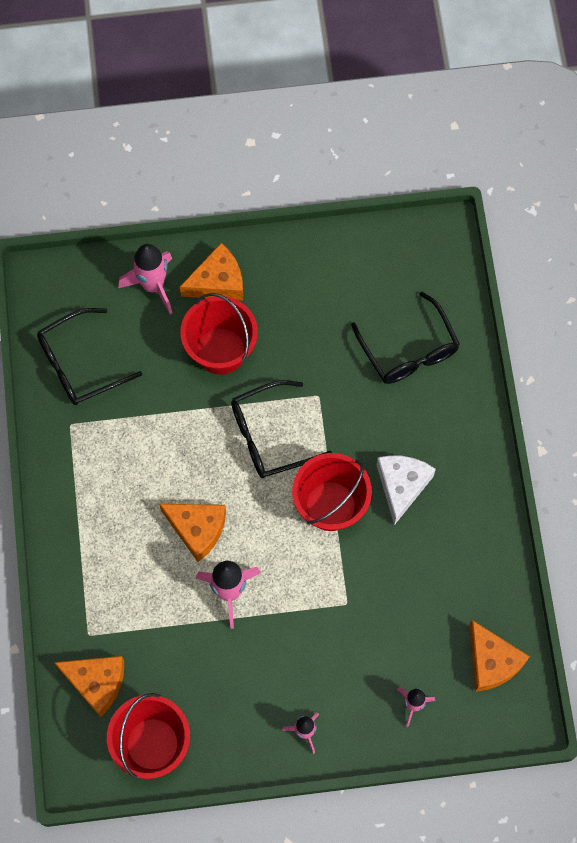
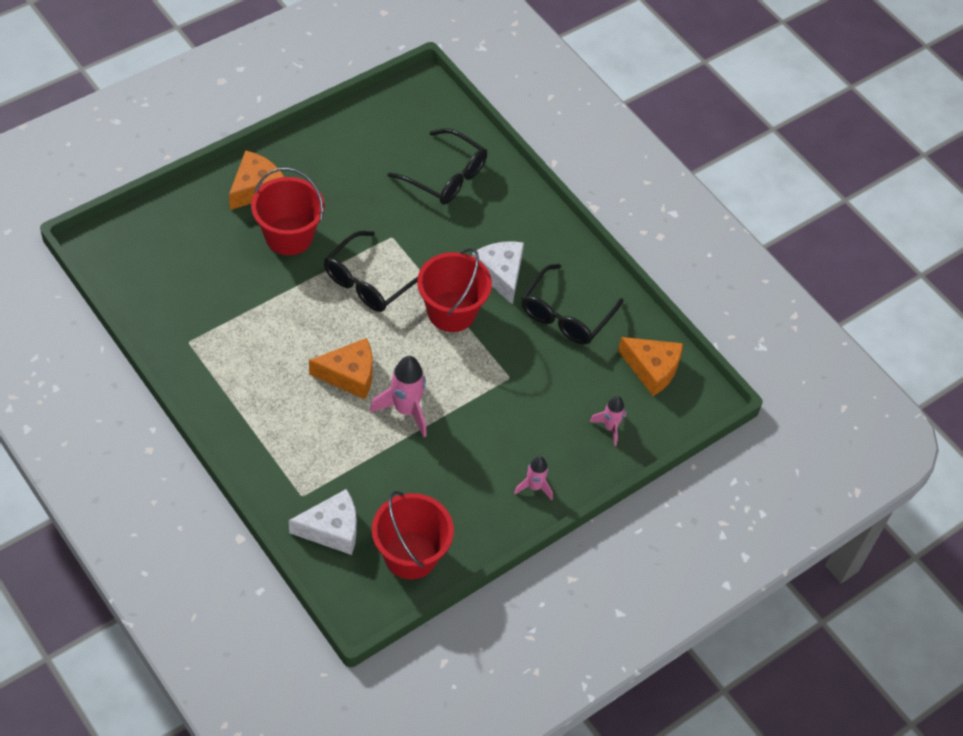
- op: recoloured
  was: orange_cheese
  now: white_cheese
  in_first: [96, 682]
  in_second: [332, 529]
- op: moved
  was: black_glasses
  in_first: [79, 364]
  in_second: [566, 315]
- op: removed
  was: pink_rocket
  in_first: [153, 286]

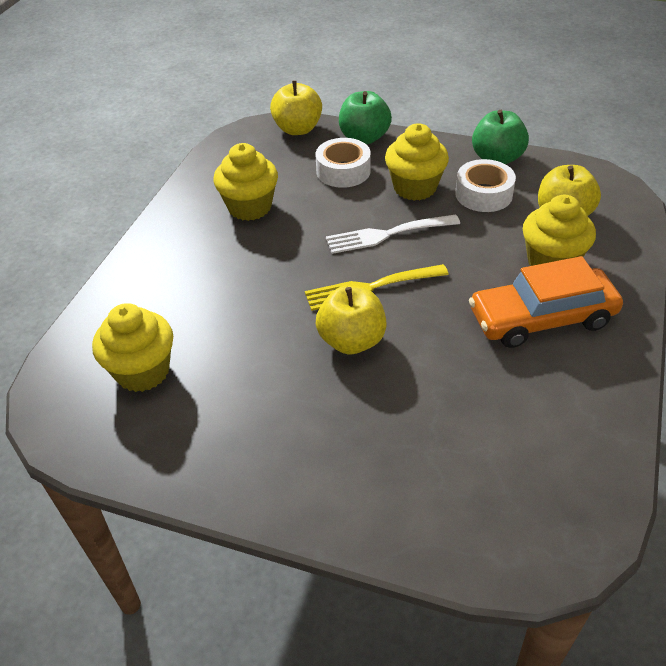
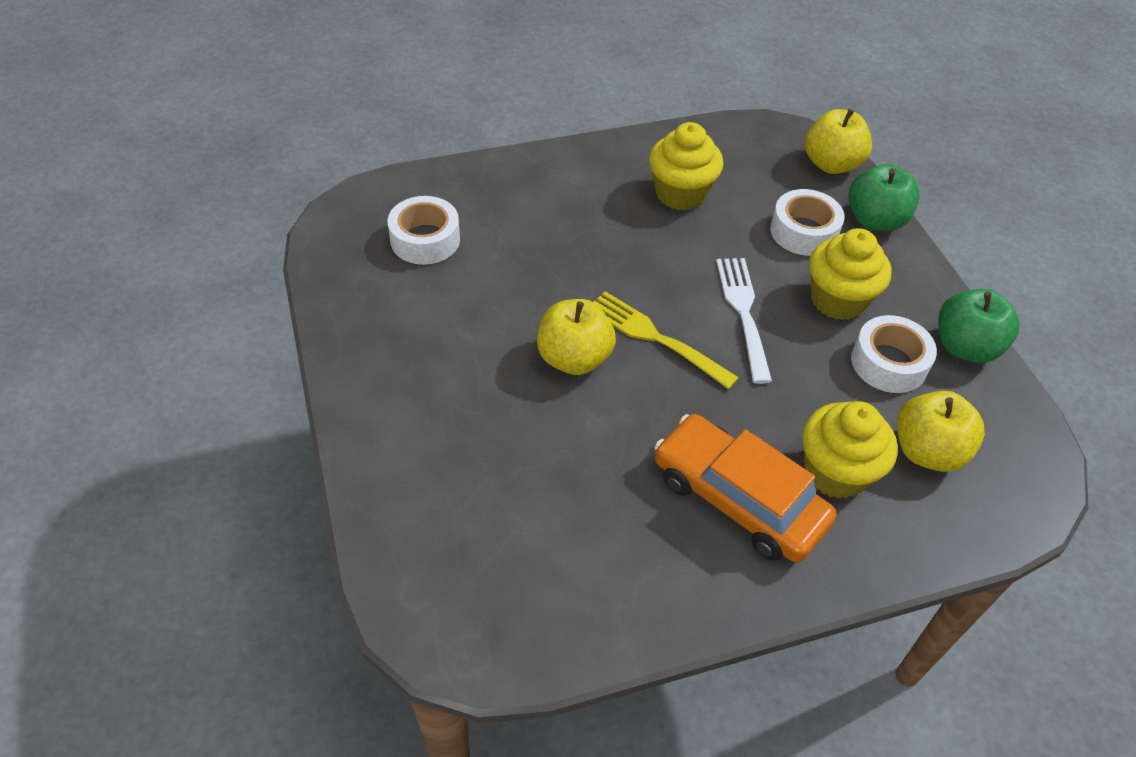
- op: replaced
  was: yellow_cupcake
  now: white_tape
  in_first: [143, 371]
  in_second: [425, 239]
- op: turned
  was: white_fork
  in_first: [388, 234]
  in_second: [744, 313]
  clockwise: 45

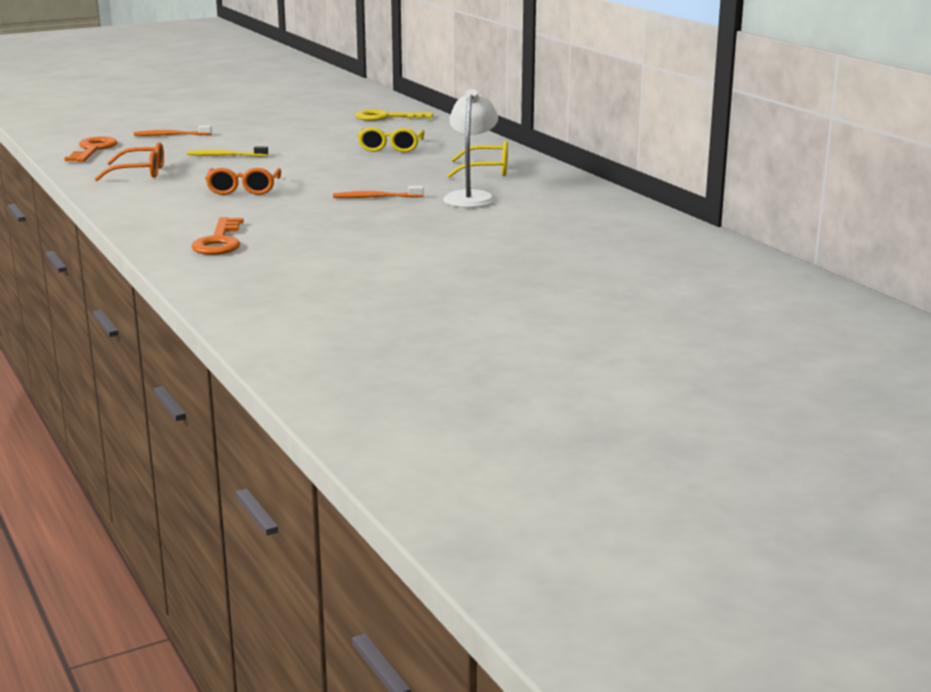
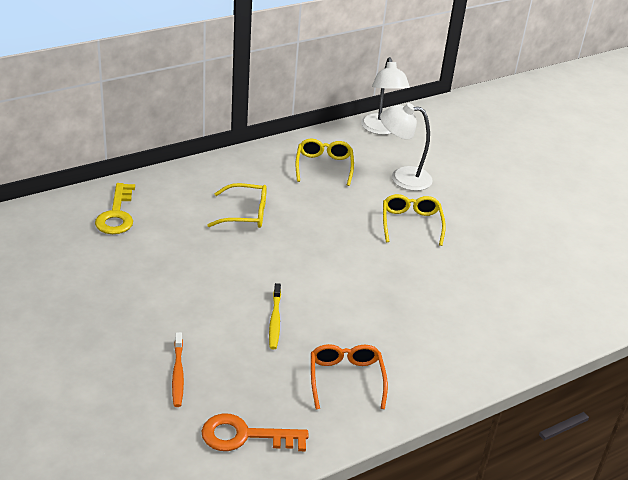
- op: added
  now: white_lamp
  in_second: [381, 129]
- op: replaced
  was: orange_toothbrush
  now: yellow_glasses
  in_first: [375, 197]
  in_second: [411, 223]
- op: removed
  was: orange_key
  in_first: [219, 241]
- op: removed
  was: orange_glasses
  in_first: [243, 189]

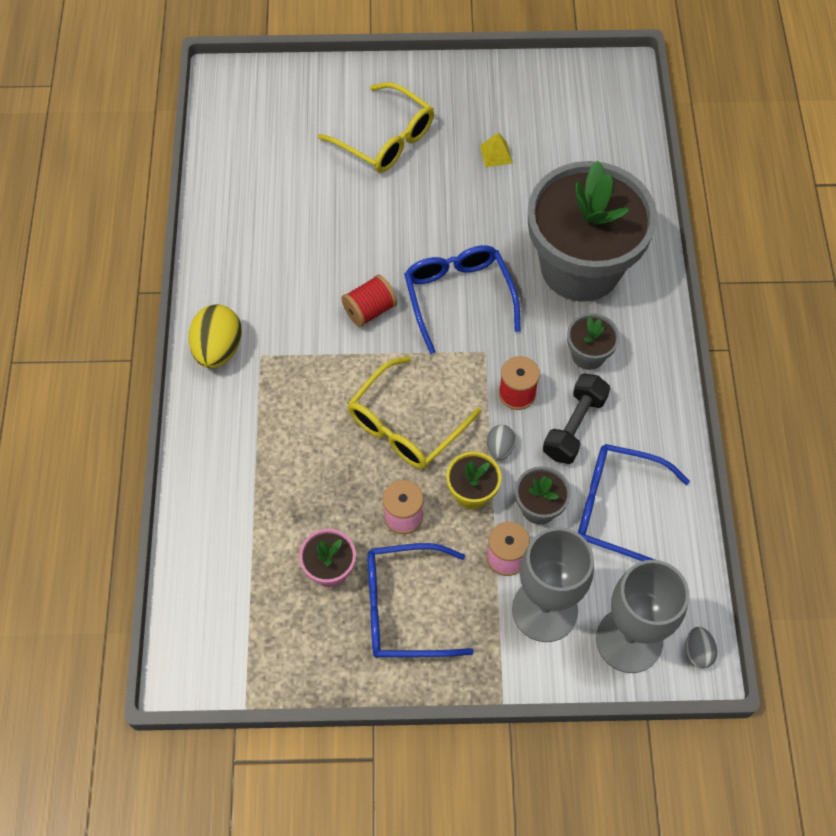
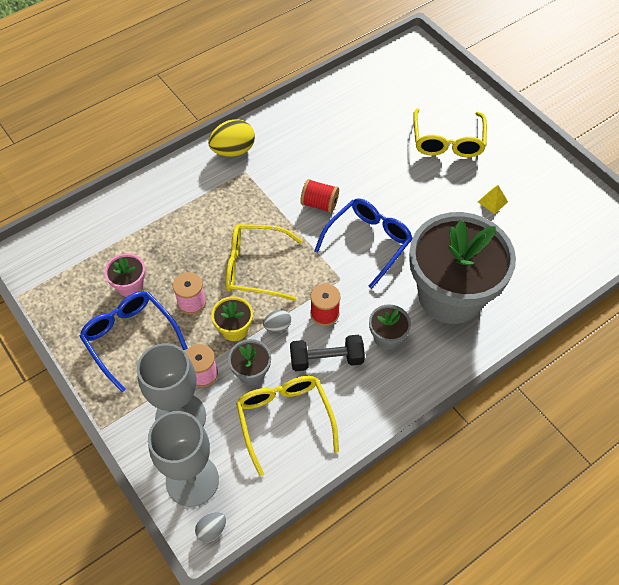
- op: recoloured
  was: blue_glasses
  now: yellow_glasses
  in_first: [617, 509]
  in_second: [284, 419]

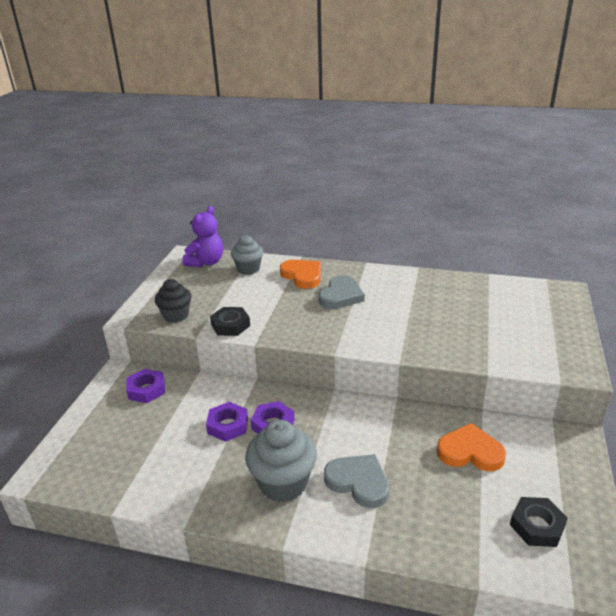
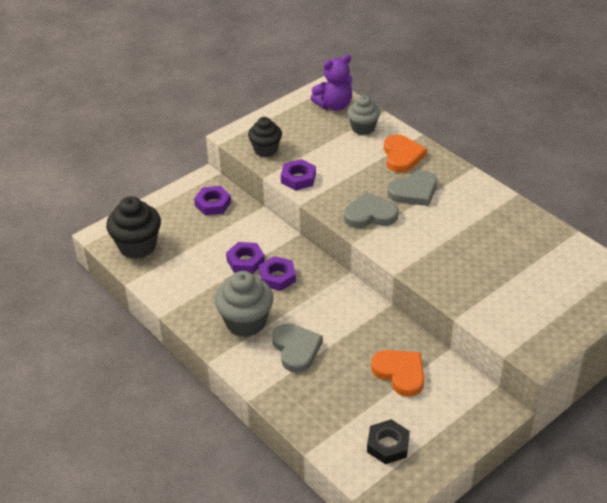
- op: added
  now: black_cupcake
  in_second: [137, 246]
- op: recoloured
  was: black_nut
  now: purple_nut
  in_first: [230, 325]
  in_second: [298, 178]
- op: added
  now: grey_heart
  in_second: [370, 214]

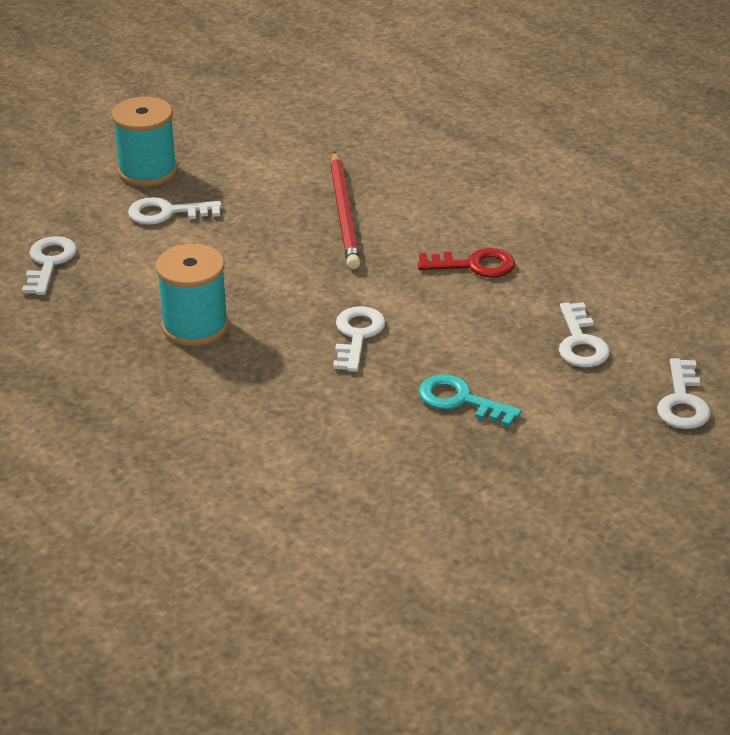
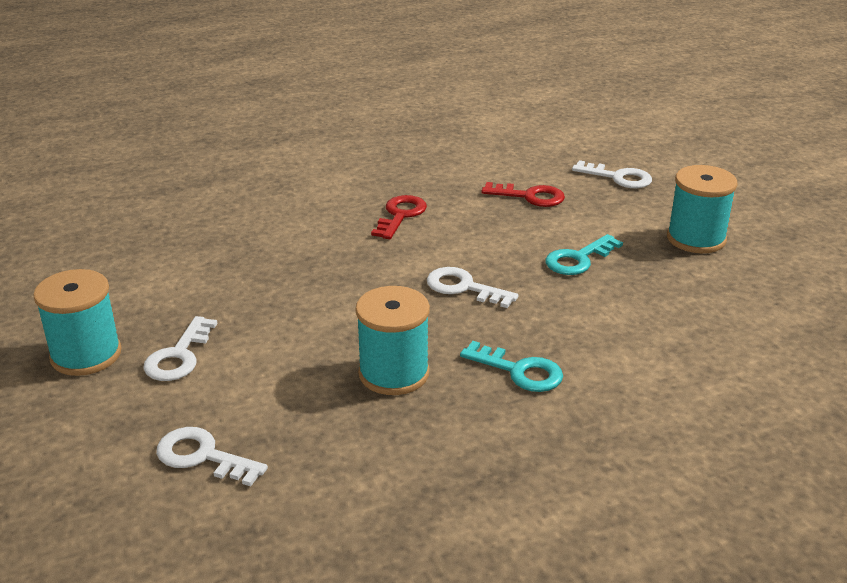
- op: added
  now: turquoise_key
  in_second: [519, 371]
- op: recoloured
  was: white_key
  now: red_key
  in_first: [580, 342]
  in_second: [530, 196]
- op: added
  now: turquoise_spool
  in_second: [696, 239]
- op: removed
  was: red_pencil
  in_first: [344, 214]

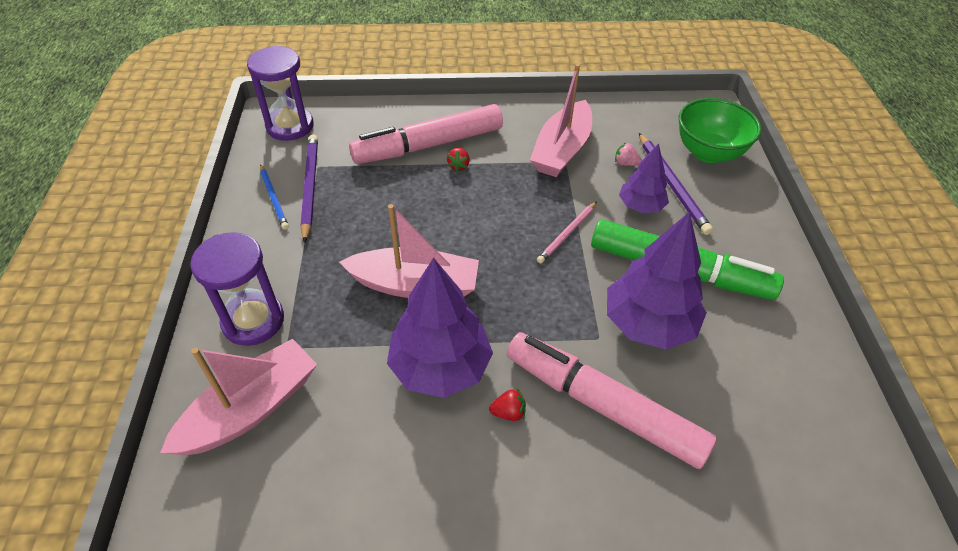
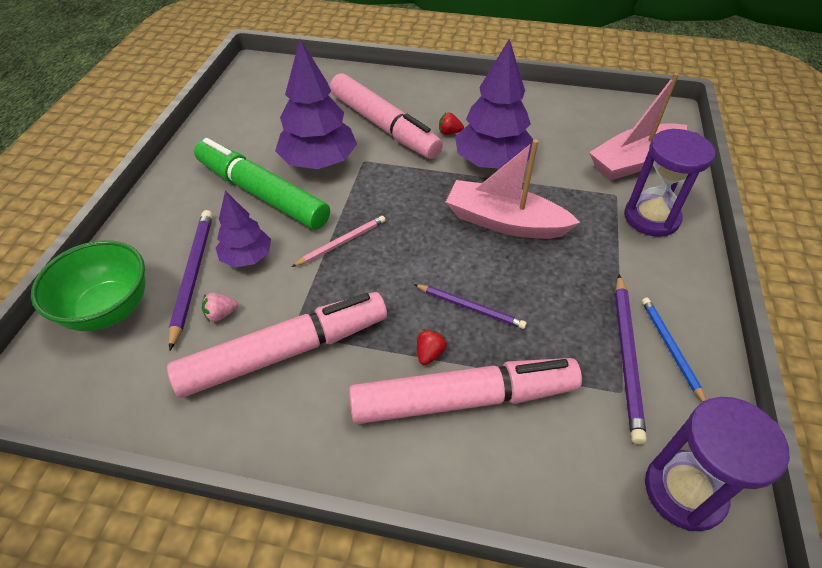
- op: replaced
  was: pink_boat
  now: pink_marker
  in_first: [562, 150]
  in_second: [285, 352]
- op: turned
  was: pink_strawberry
  in_first: [625, 163]
  in_second: [221, 314]
  clockwise: 120
- op: added
  now: purple_pencil
  in_second: [470, 307]

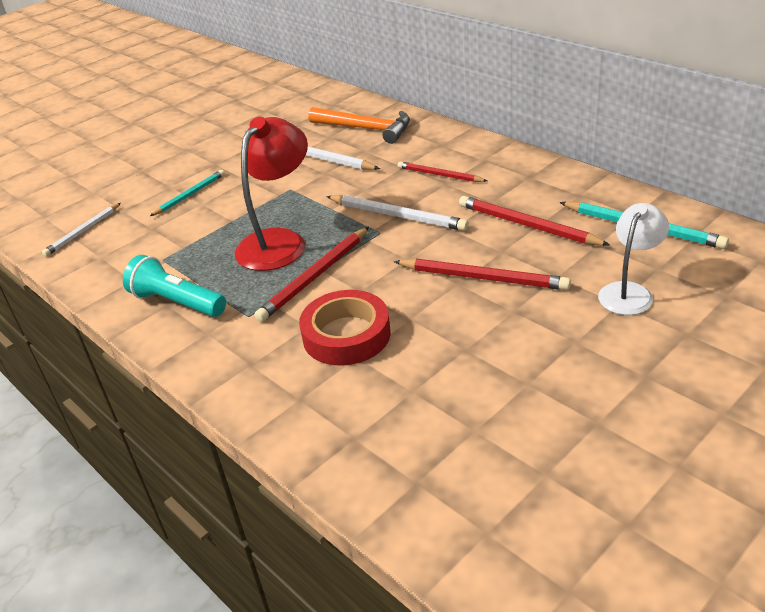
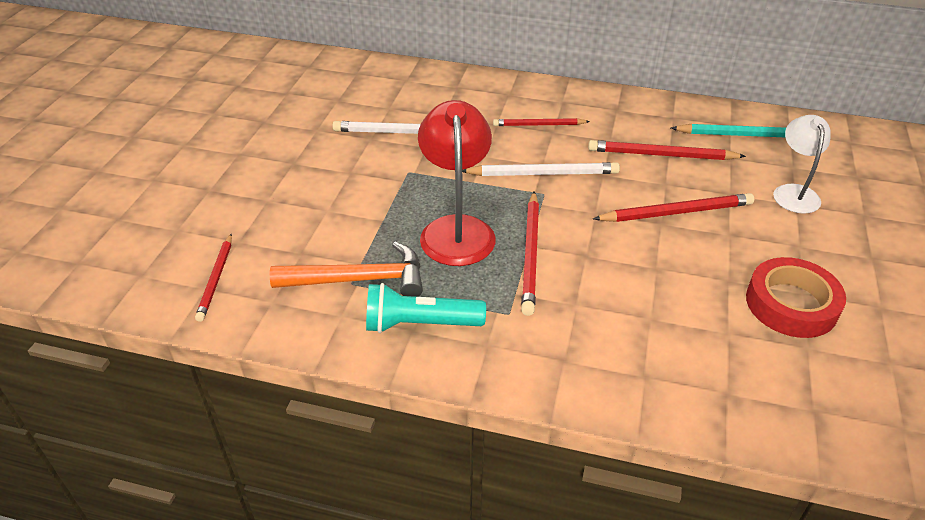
- op: recoloured
  was: white_pencil
  now: red_pencil
  in_first: [83, 231]
  in_second: [216, 279]
- op: moved
  was: orange_hammer
  in_first: [366, 129]
  in_second: [359, 279]
- op: moved
  was: red_tape
  in_first: [346, 335]
  in_second: [791, 304]
- op: removed
  was: turquoise_pencil
  in_first: [190, 195]

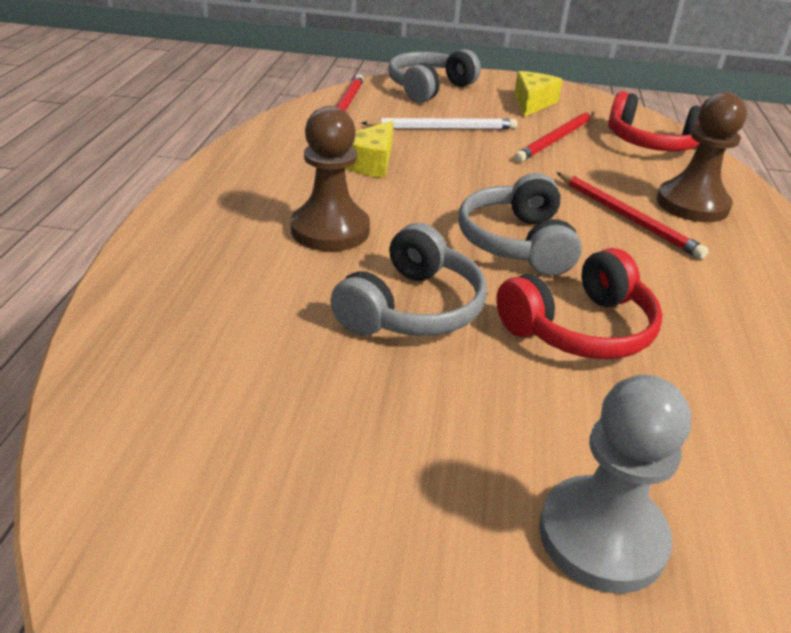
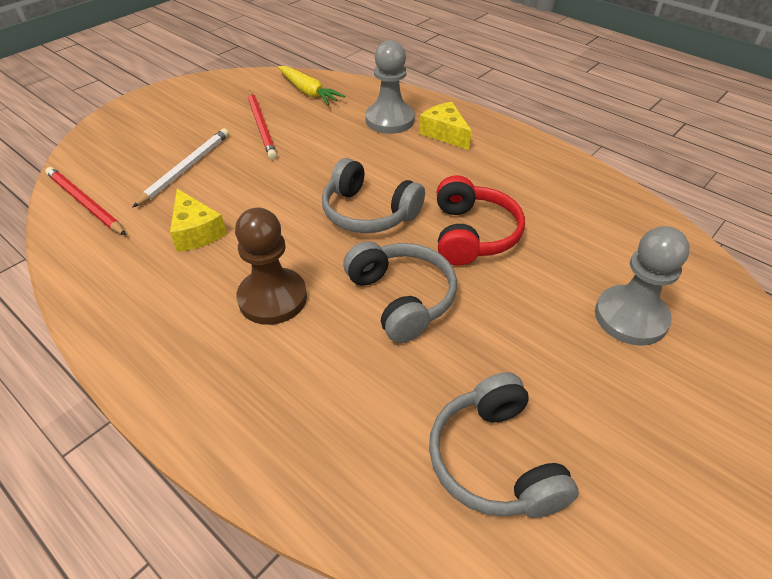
- op: replaced
  was: red_headphones
  now: yellow_carrot
  in_first: [652, 143]
  in_second: [308, 92]
- op: recoloured
  was: brown_pawn
  now: grey_pawn
  in_first: [692, 204]
  in_second: [389, 120]
- op: moved
  was: yellow_cheese
  in_first: [532, 103]
  in_second: [445, 133]
- op: moved
  was: grey_headphones
  in_first: [429, 88]
  in_second: [494, 460]
- op: removed
  was: red_pencil
  in_first: [626, 217]

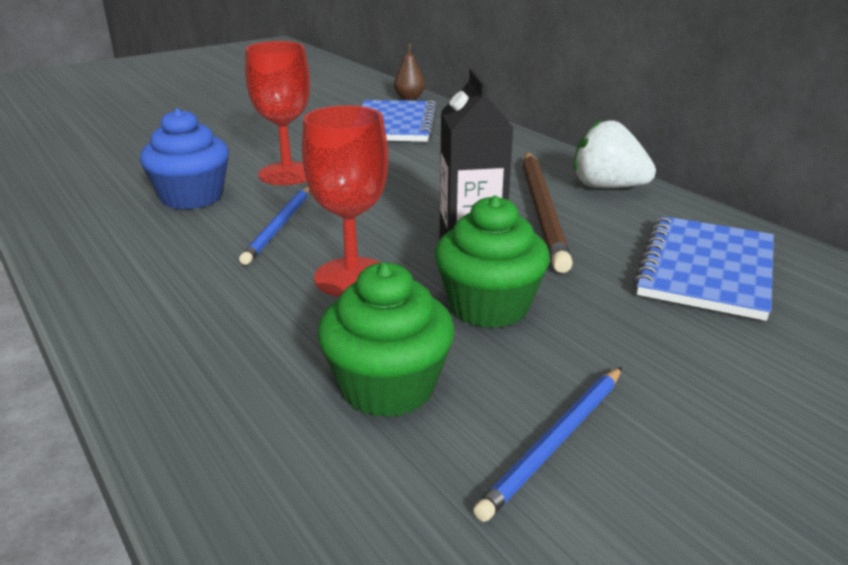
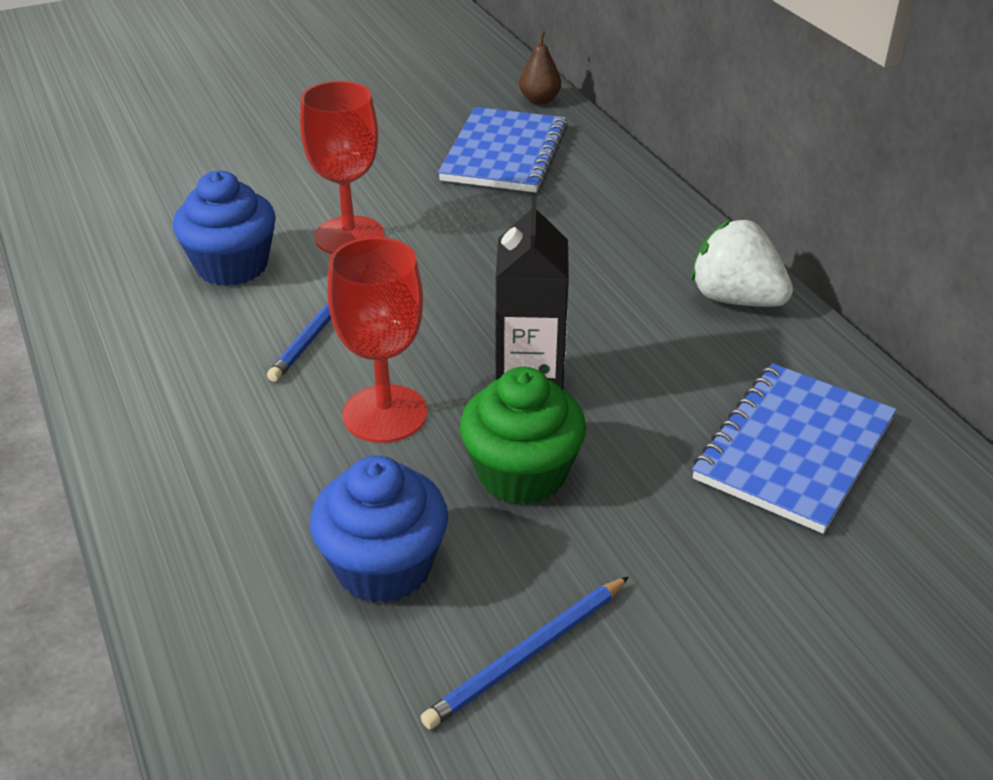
- op: recoloured
  was: green_cupcake
  now: blue_cupcake
  in_first: [388, 387]
  in_second: [383, 567]
- op: removed
  was: brown_pencil
  in_first: [542, 211]

